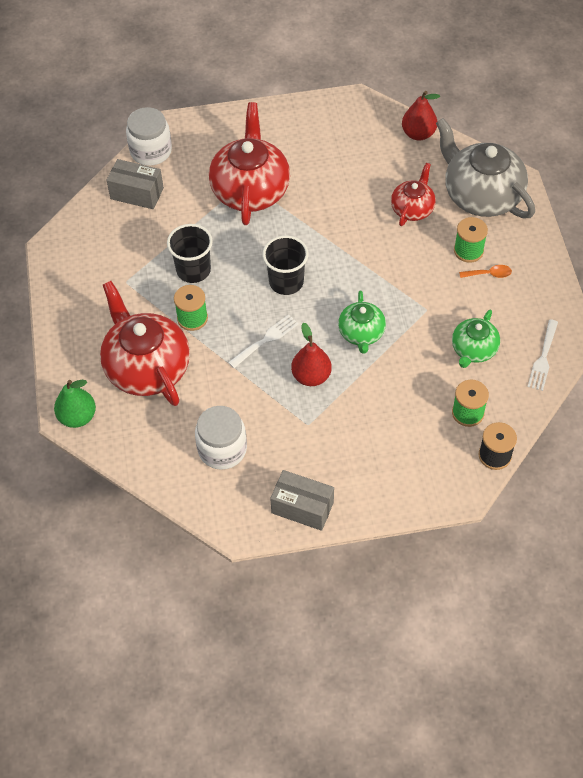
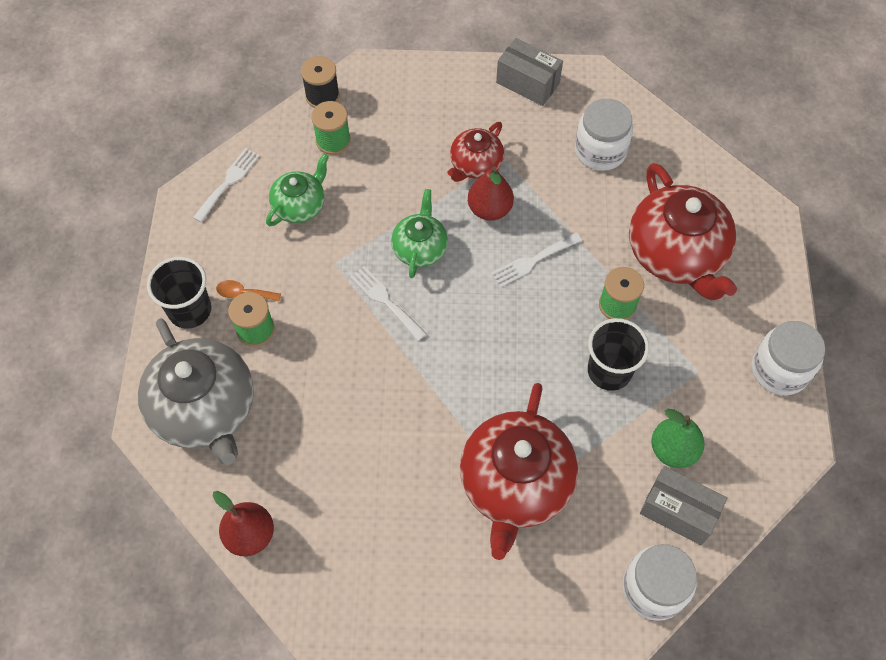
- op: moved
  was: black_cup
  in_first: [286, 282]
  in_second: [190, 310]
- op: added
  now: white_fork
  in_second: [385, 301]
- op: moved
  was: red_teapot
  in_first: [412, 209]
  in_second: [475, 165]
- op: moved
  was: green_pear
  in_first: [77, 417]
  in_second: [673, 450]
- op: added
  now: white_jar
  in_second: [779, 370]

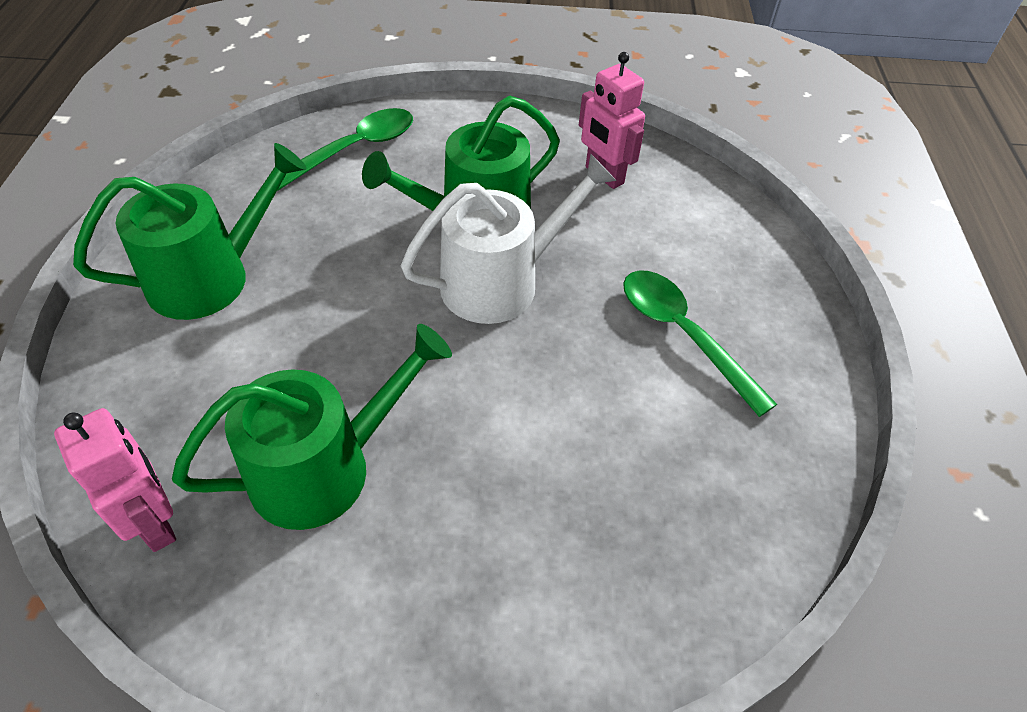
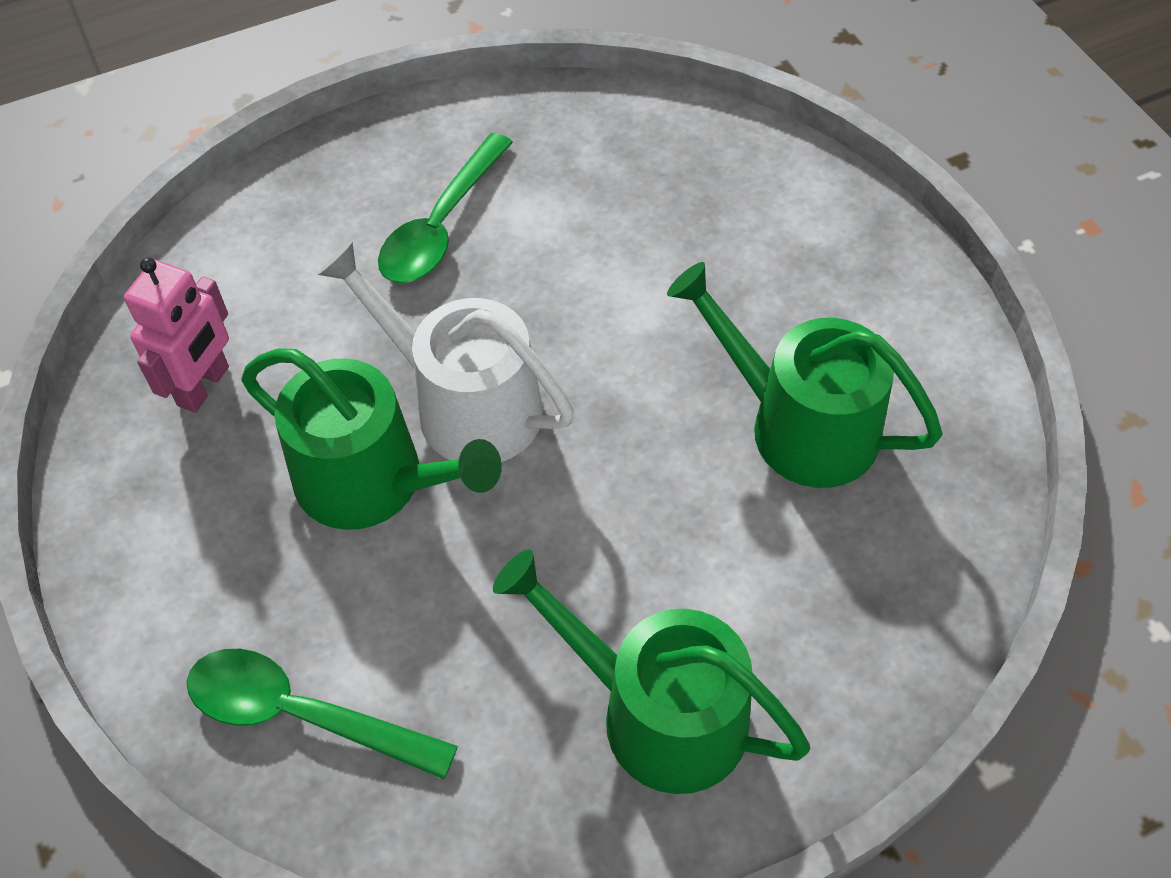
- op: removed
  was: pink_robot
  in_first: [155, 522]

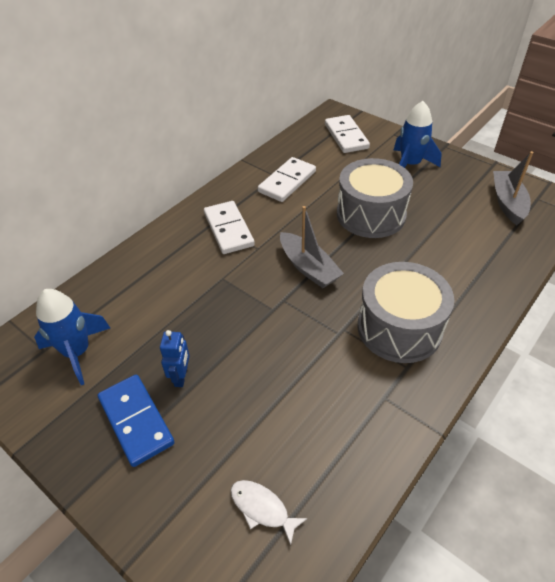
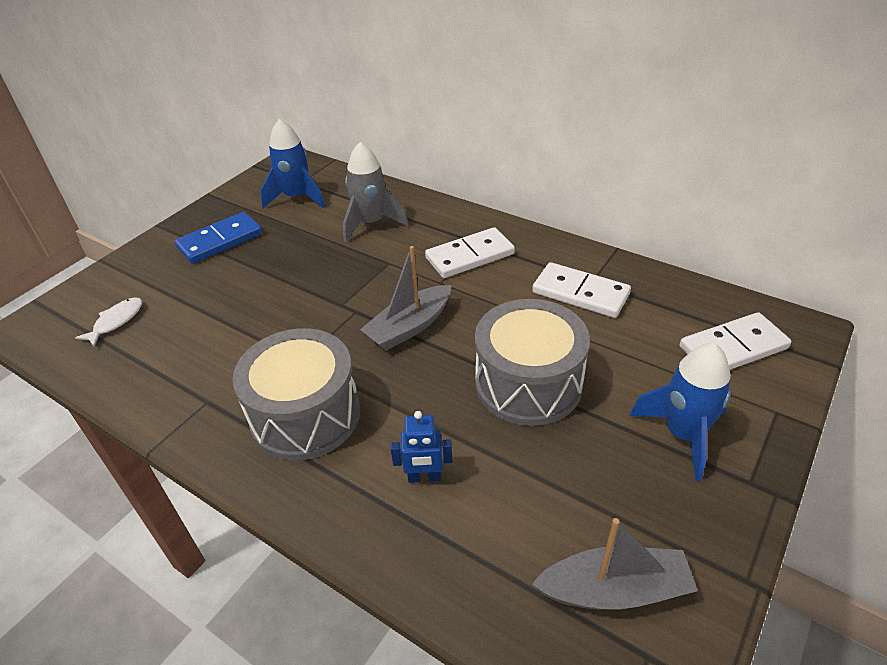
- op: added
  now: grey_rocket
  in_second: [371, 223]
- op: moved
  was: blue_robot
  in_first: [181, 377]
  in_second: [424, 477]

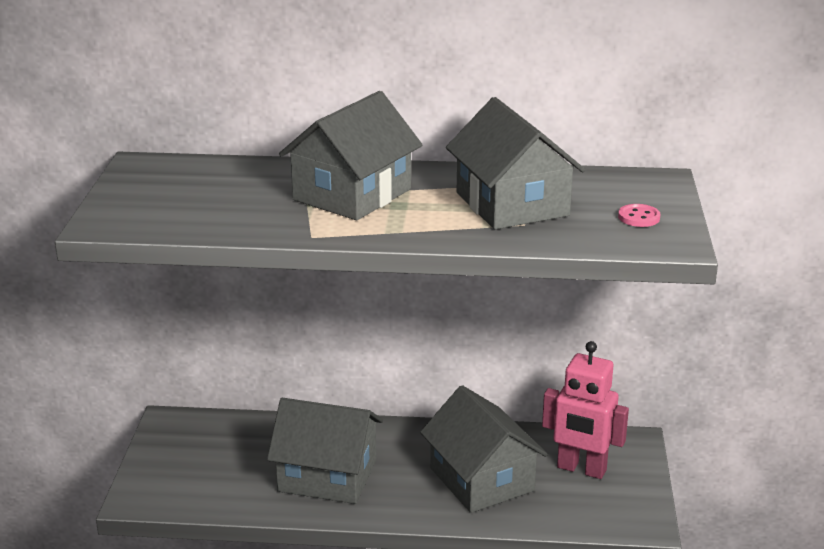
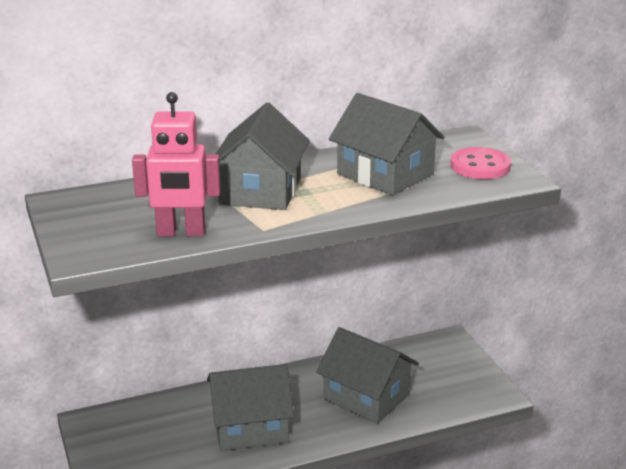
- op: moved
  was: pink_robot
  in_first: [581, 469]
  in_second: [181, 233]
- op: resized
  was: pink_button
  in_first: [639, 217]
  in_second: [480, 166]
  ratio: 1.89

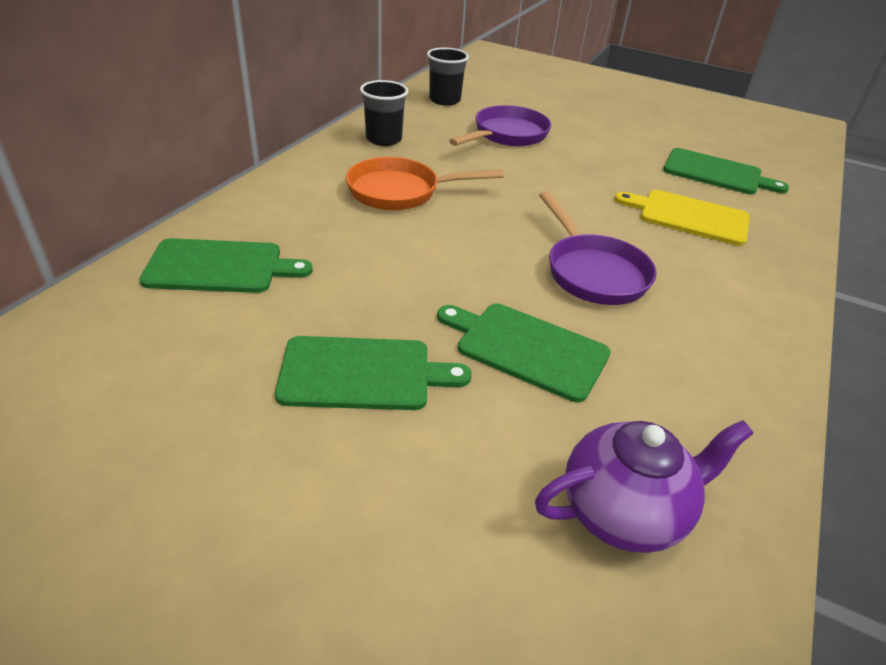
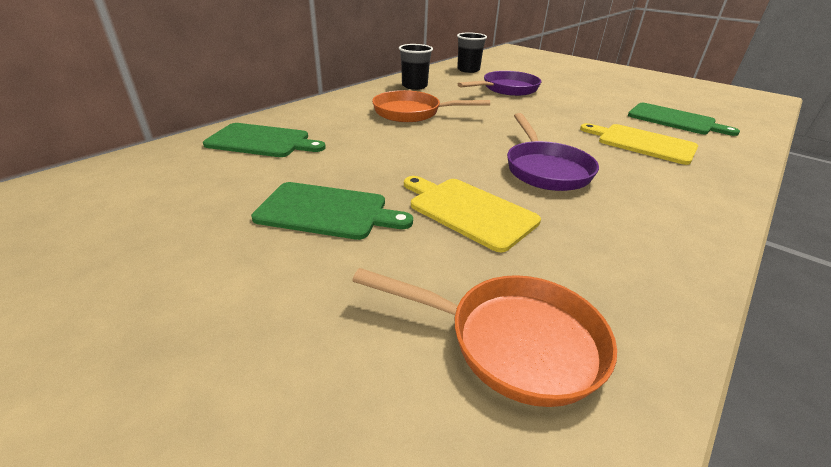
- op: replaced
  was: purple_teapot
  now: orange_pan
  in_first: [624, 511]
  in_second: [512, 342]
- op: recoloured
  was: green_cutting_board
  now: yellow_cutting_board
  in_first: [526, 348]
  in_second: [468, 211]

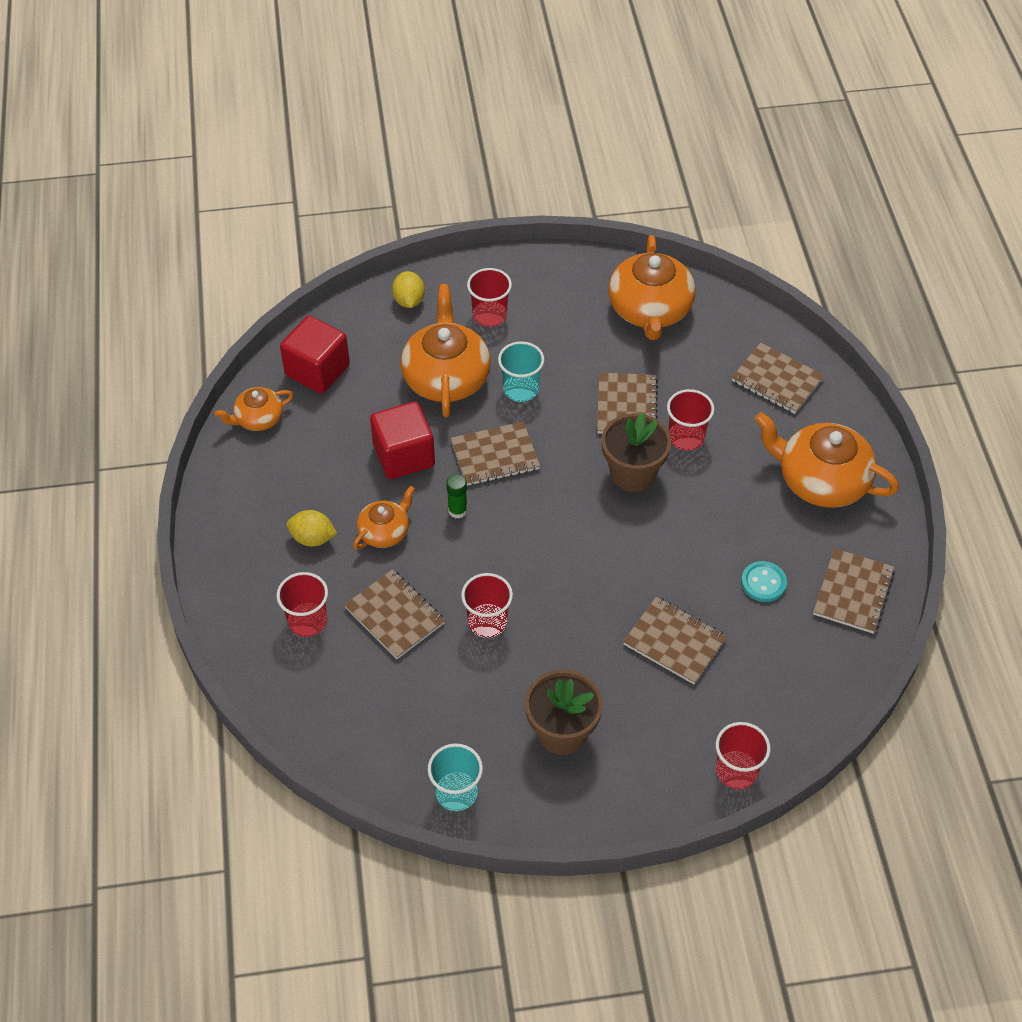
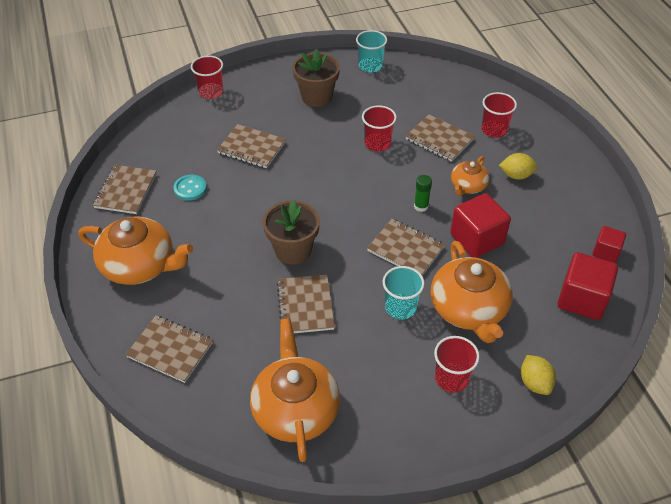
- op: turned
  was: brown_notebook
  in_first: [495, 455]
  in_second: [405, 249]
  clockwise: 60
- op: replaced
  was: orange_teapot
  now: red_cube
  in_first: [258, 418]
  in_second: [606, 252]
- op: removed
  was: red_cup
  in_first: [686, 437]

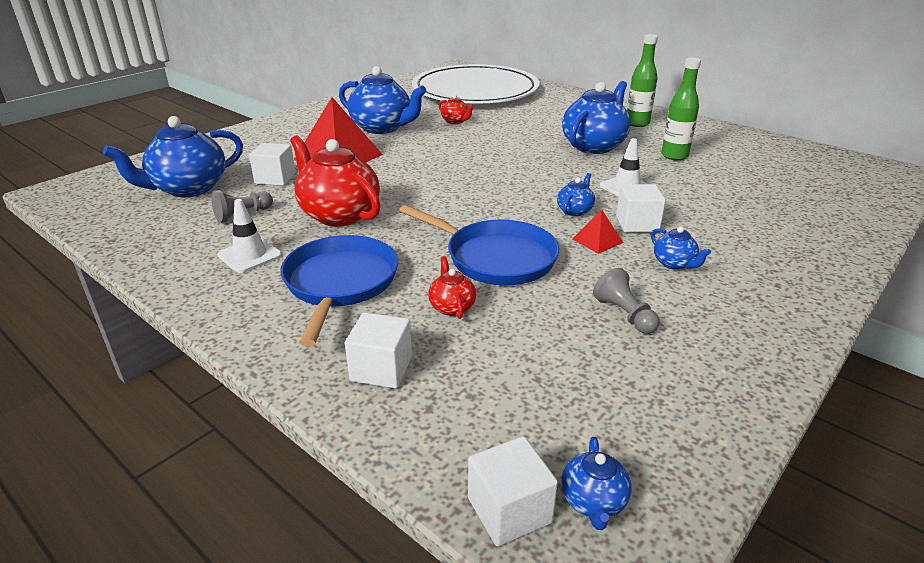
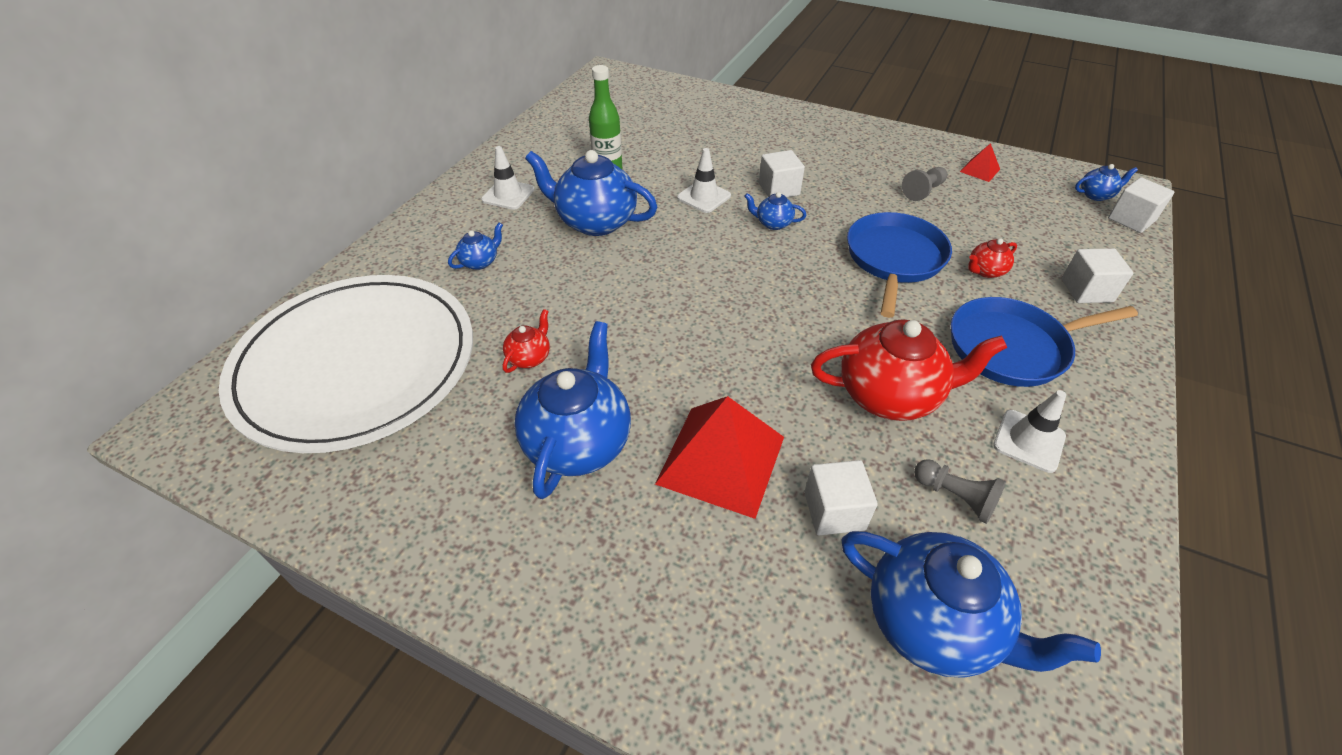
- op: moved
  was: blue_teapot
  in_first: [674, 264]
  in_second: [480, 262]
- op: replaced
  was: green_bottle
  now: white_traffic_cone
  in_first: [637, 123]
  in_second: [508, 195]
- op: turned
  was: red_teapot
  in_first: [338, 214]
  in_second: [890, 395]
  clockwise: -120
- op: moved
  was: red_pyramid
  in_first: [597, 240]
  in_second: [980, 170]

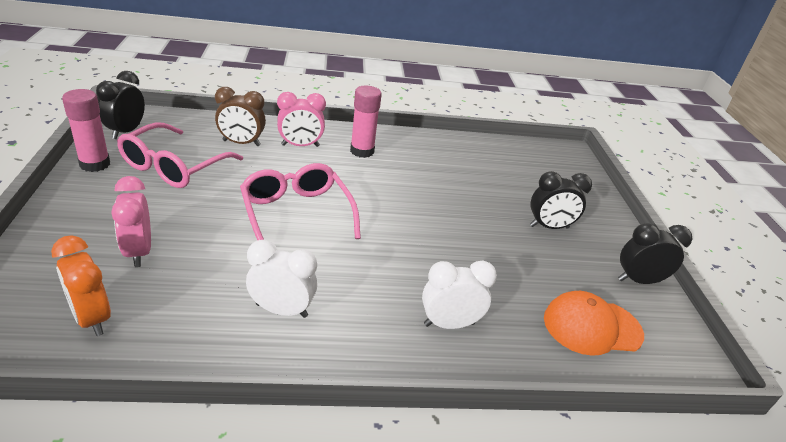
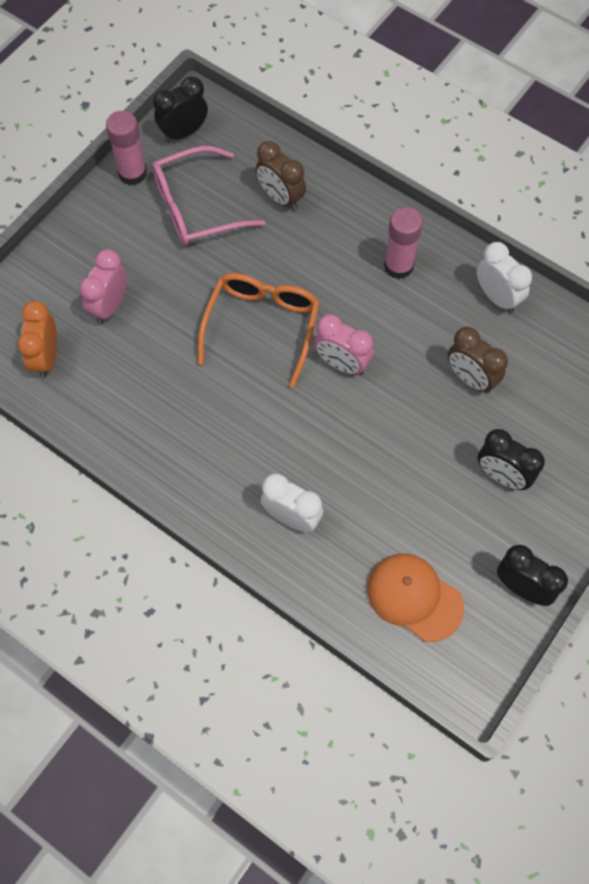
- op: recoloured
  was: pink_glasses
  now: orange_glasses
  in_first: [296, 214]
  in_second: [262, 326]
- op: moved
  was: pink_clock
  in_first: [300, 145]
  in_second: [342, 363]
- op: added
  now: brown_clock
  in_second: [471, 378]
- op: moved
  was: white_clock
  in_first: [281, 310]
  in_second: [497, 297]

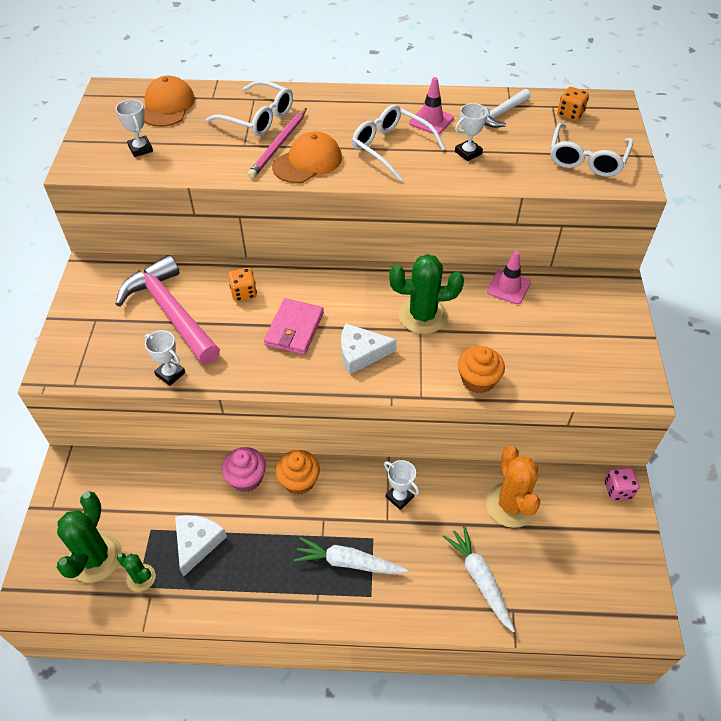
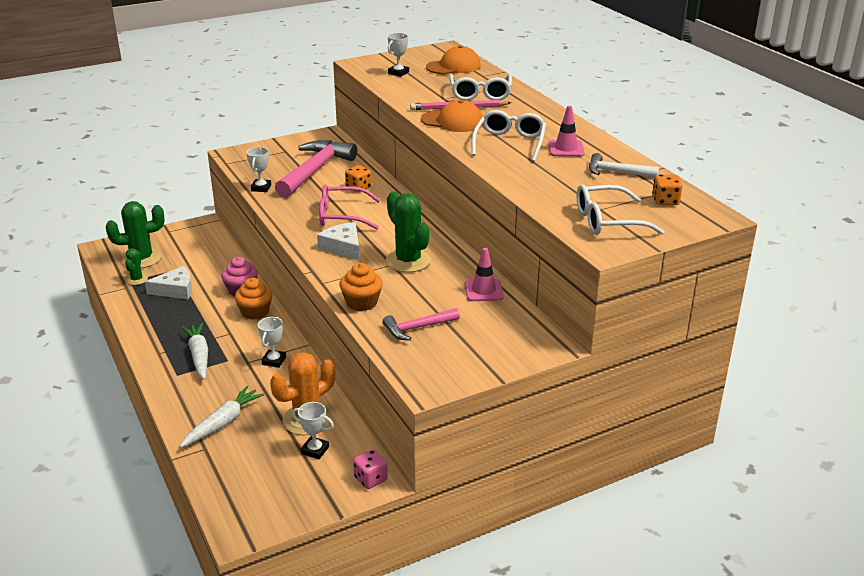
- op: moved
  was: white_trophy
  in_first: [468, 153]
  in_second: [315, 450]
- op: replaced
  was: pink_wallet
  now: pink_glasses
  in_first: [294, 329]
  in_second: [342, 216]
- op: added
  now: pink_hammer
  in_second: [417, 328]

